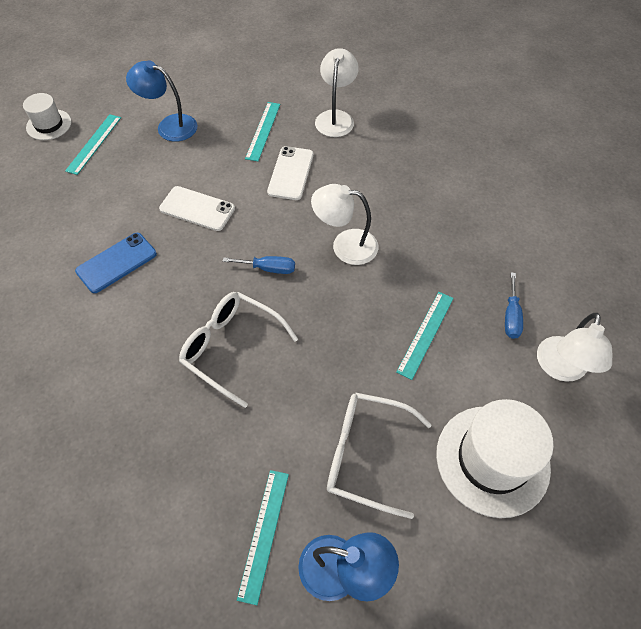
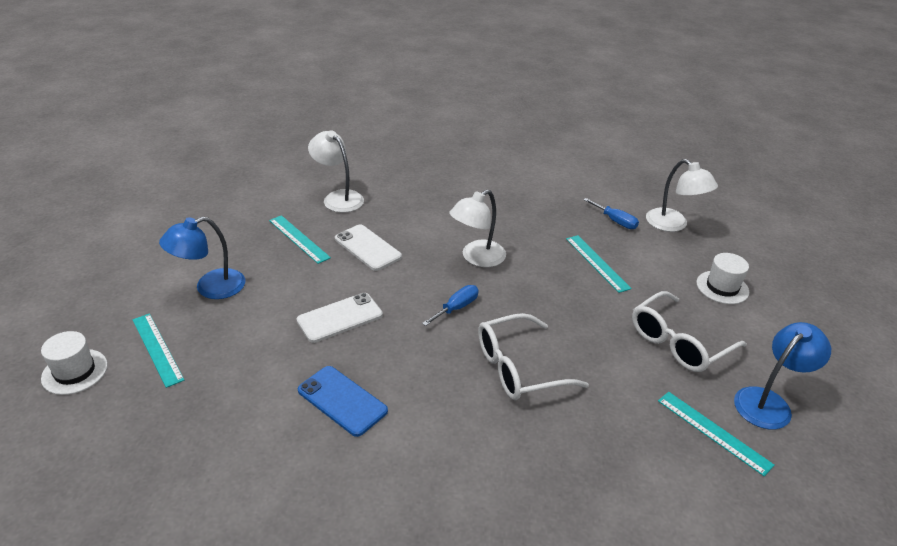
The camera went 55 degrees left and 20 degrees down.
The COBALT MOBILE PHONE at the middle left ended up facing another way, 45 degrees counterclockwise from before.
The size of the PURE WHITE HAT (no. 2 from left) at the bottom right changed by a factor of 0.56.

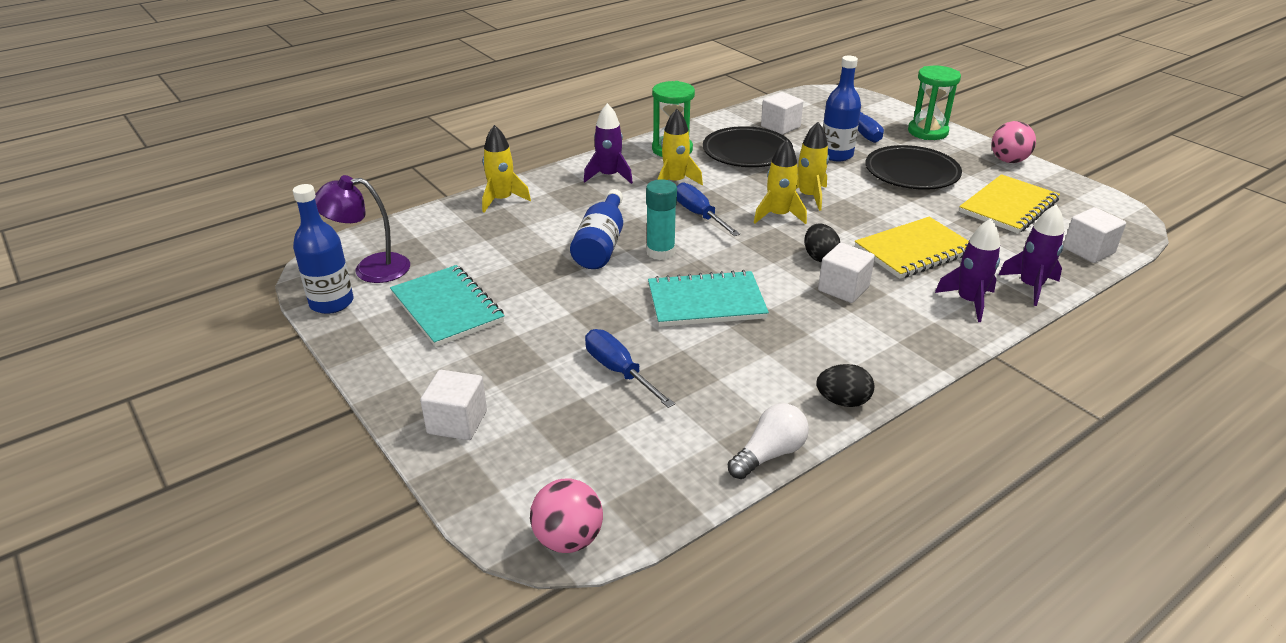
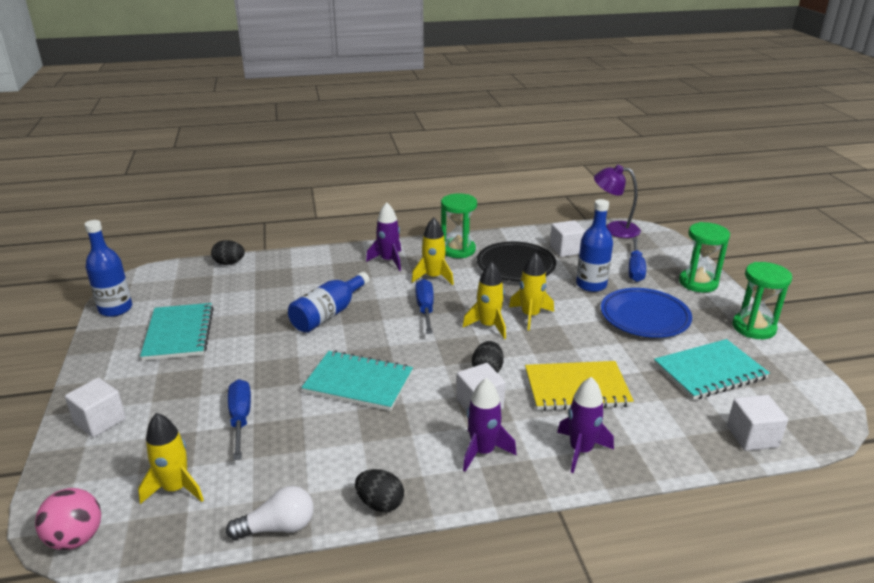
The camera went 25 degrees right and 5 degrees down.
The GOLDEN TOY ROCKET (no. 1 from left) ended up elsewhere, having gone from the top centre to the bottom left.
The second view gained the JET-BLACK TOY EGG (no. 1 from left) at the middle left.
The VIOLET TOY ROCKET (no. 3 from left in the first image) ended up elsewhere, having gone from the middle right to the bottom centre.
The VIOLET LAMP ended up elsewhere, having gone from the middle left to the middle right.
What was the JET-BLACK PLATE (no. 2 from left) at the top right turned into the COBALT PLATE at the middle right.
What was the GOLDEN NOTEPAD (no. 2 from left) at the top right turned into the TEAL NOTEPAD (no. 3 from left) at the middle right.
Where the ROSE-PINK PLAY BALL (no. 2 from left) stood at the top right, the GREEN SANDGLASS (no. 3 from left) came to stand at the middle right.
The second view lost the TEAL GLUE at the centre.

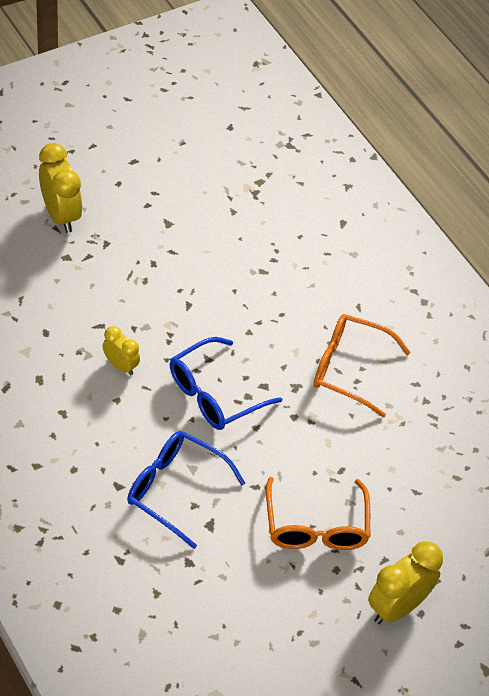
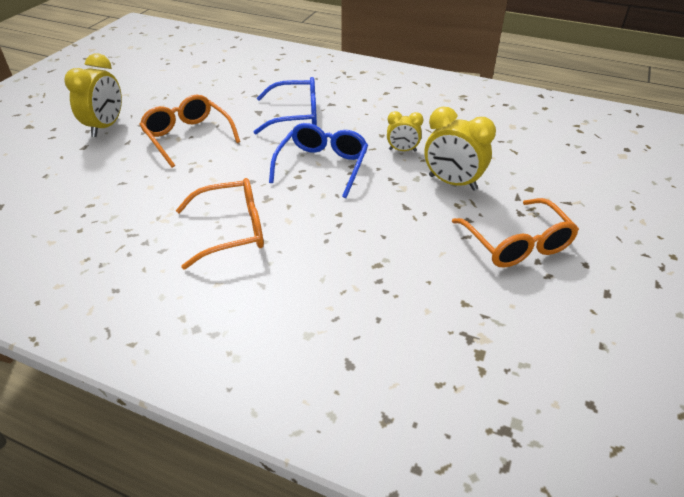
The camera went 150 degrees right and 10 degrees down.
The GOLDEN CLOCK (no. 1 from left in the first image) ended up elsewhere, having gone from the top left to the top right.
The second view gained the ORANGE EYEGLASSES (no. 3 from left) at the middle right.

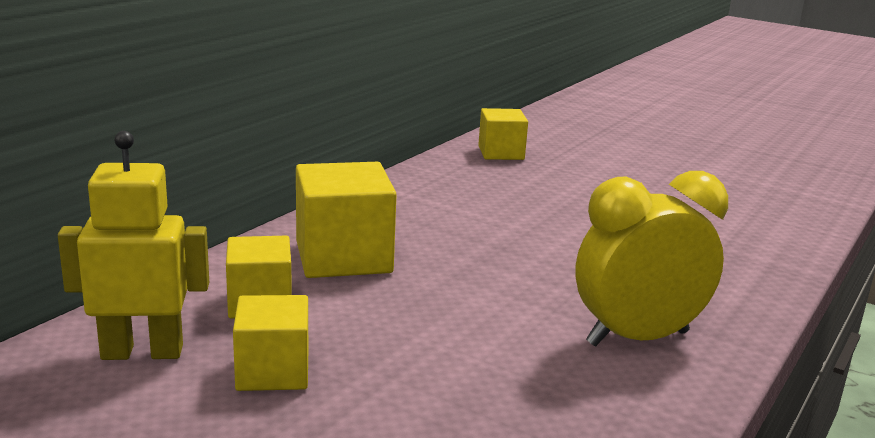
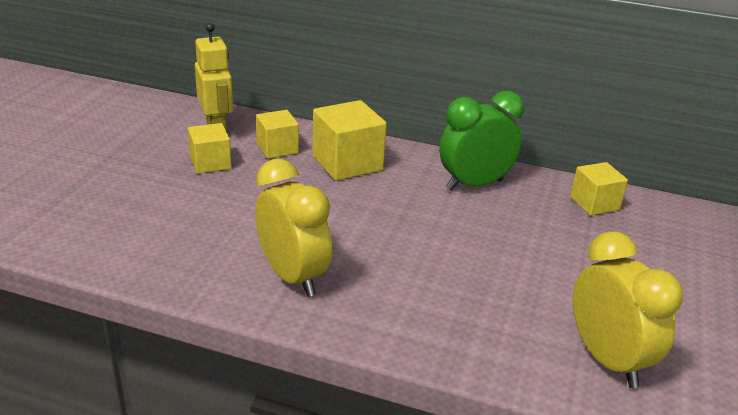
The camera went 75 degrees right and 10 degrees up.
The second view gained the GREEN CLOCK at the centre.
The second view gained the GOLDEN CLOCK (no. 2 from left) at the bottom right.

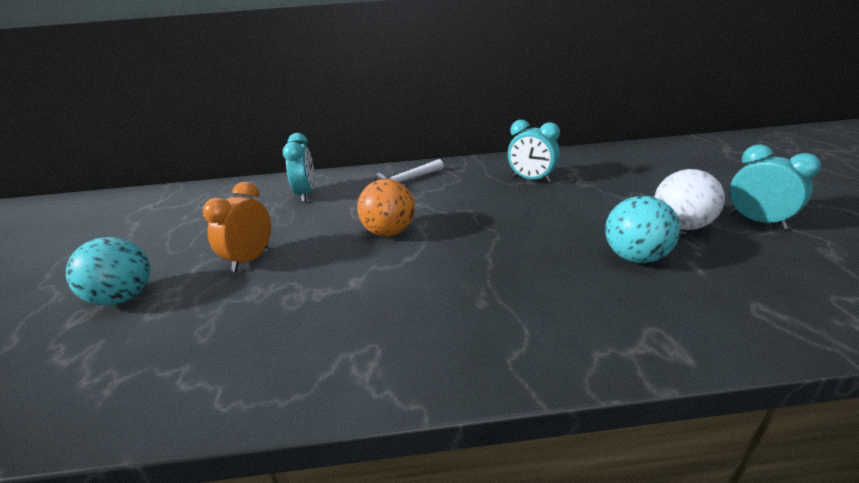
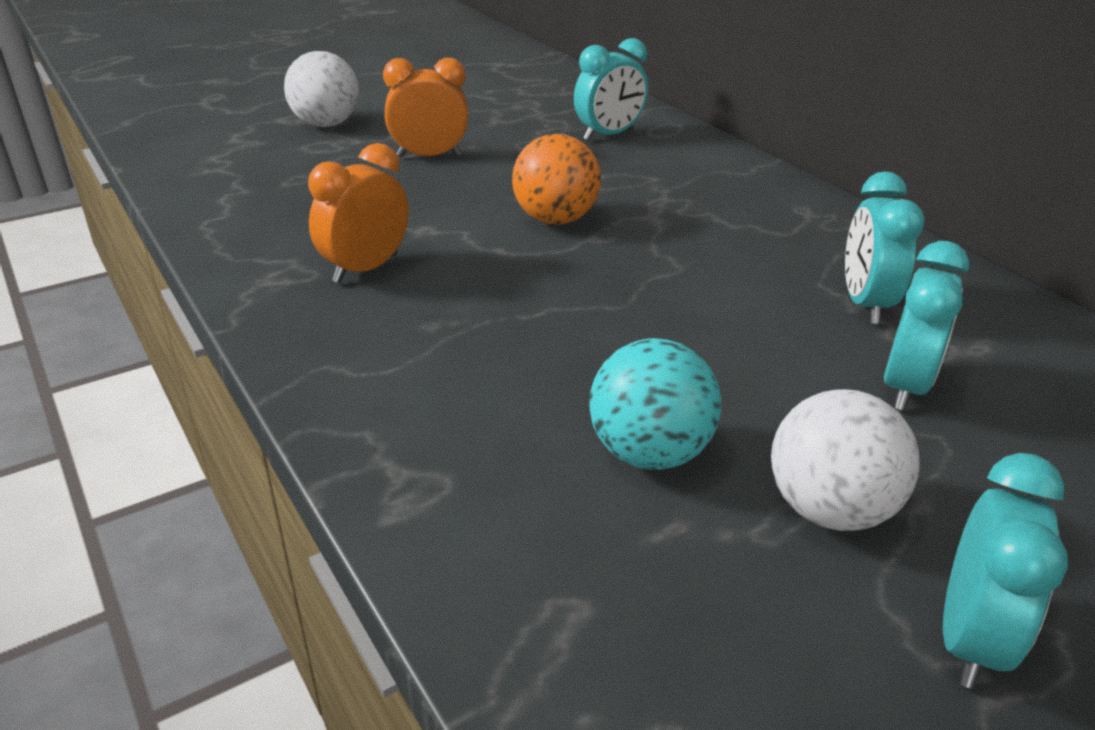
The camera went 60 degrees right and 5 degrees up.
What was the TEAL PLAY BALL (no. 1 from left) at the middle left turned into the PURE WHITE PLAY BALL (no. 1 from left) at the top left.
The second view gained the ORANGE CLOCK (no. 1 from left) at the top left.
The second view gained the TEAL CLOCK (no. 3 from left) at the middle right.
The second view lost the PURE WHITE CARPENTER'S HAMMER at the centre.

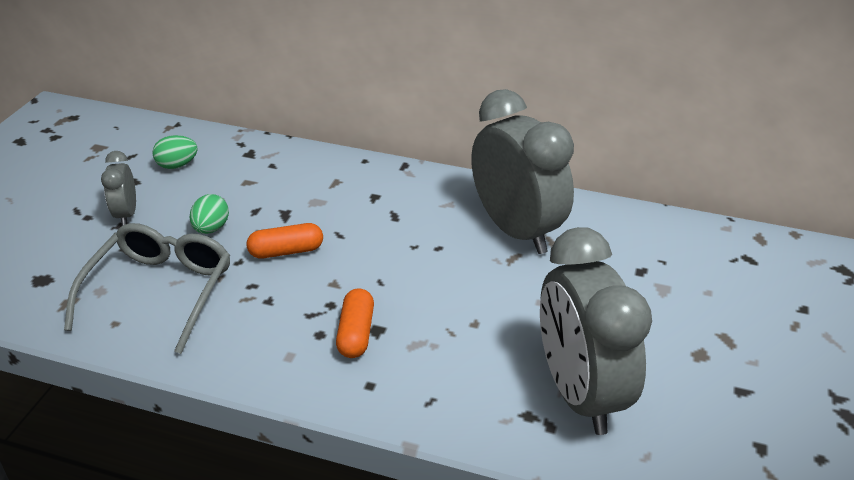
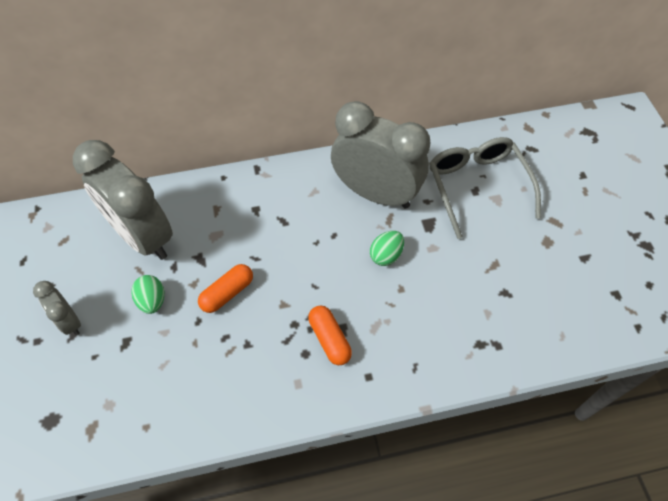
The camera went 30 degrees left and 20 degrees up.
The ASH-GREY CLOCK (no. 3 from left in the first image) ended up elsewhere, having gone from the bottom right to the middle left.
The GREEN TOY EGG (no. 1 from left in the first image) ended up elsewhere, having gone from the top left to the centre.
The ASH-GREY EYEGLASSES ended up elsewhere, having gone from the middle left to the middle right.

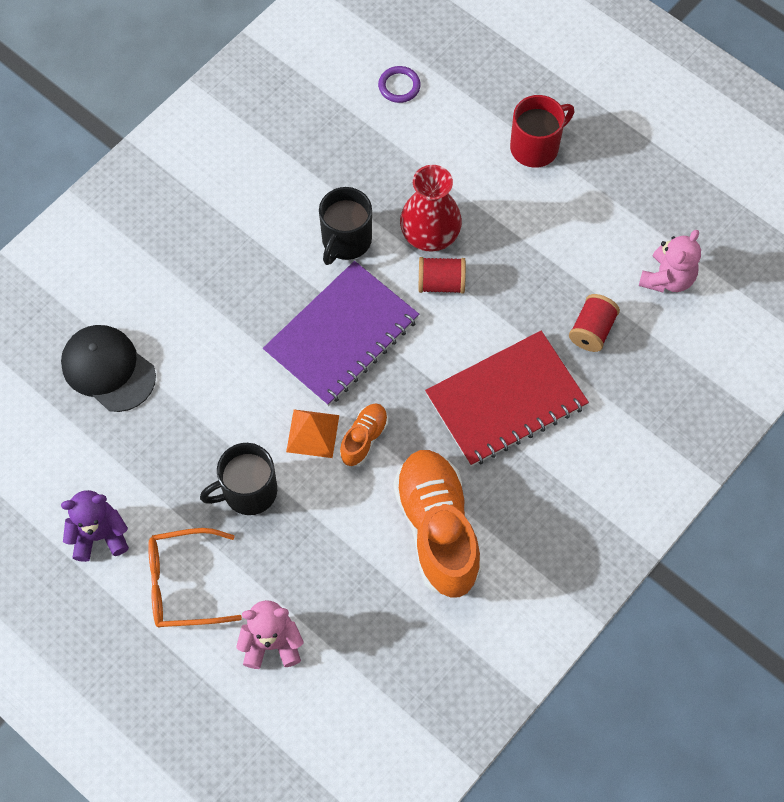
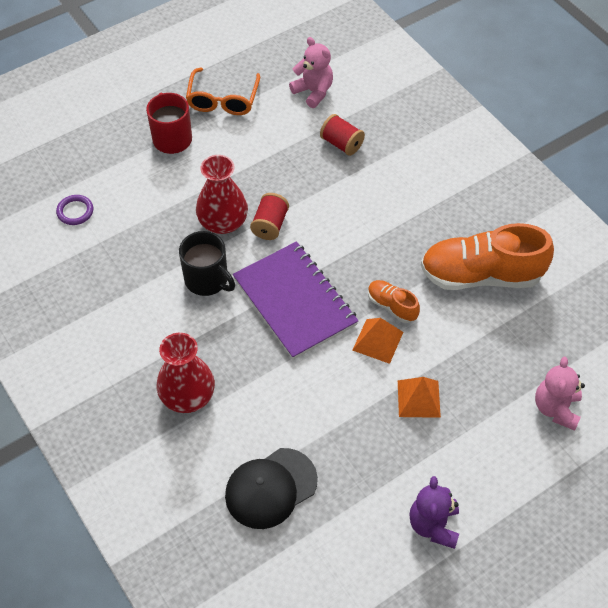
The camera went 75 degrees left and 10 degrees down.
The second view gained the CRIMSON FLOWER VASE (no. 1 from left) at the middle left.
The ORANGE EYEGLASSES ended up elsewhere, having gone from the bottom left to the top centre.
Where the JET-BLACK TEA MUG (no. 1 from left) stood at the middle left, the ORANGE SOLID PYRAMID (no. 2 from left) came to stand at the middle right.
The second view lost the CRIMSON NOTEPAD at the centre.

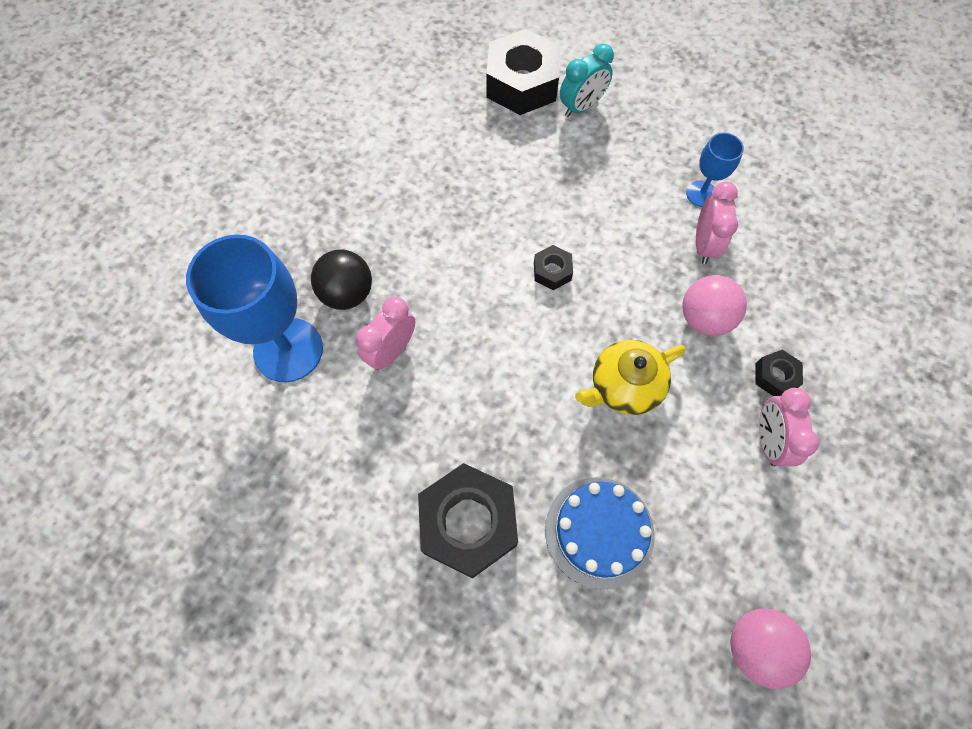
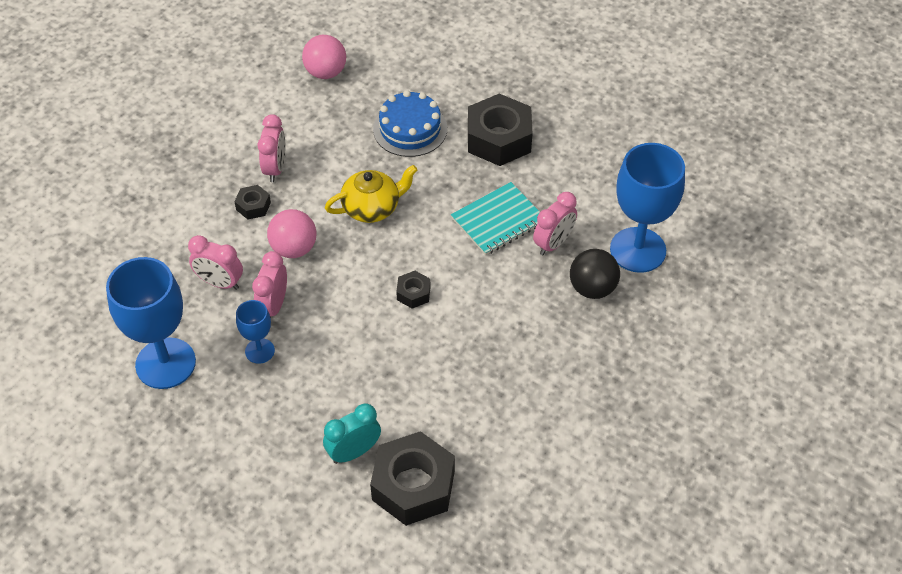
The camera went 175 degrees left and 15 degrees down.
The second view gained the COBALT CHALICE (no. 1 from left) at the middle left.
The second view gained the ROSE-PINK CLOCK (no. 1 from left) at the middle left.
The second view gained the TEAL NOTEPAD at the centre.

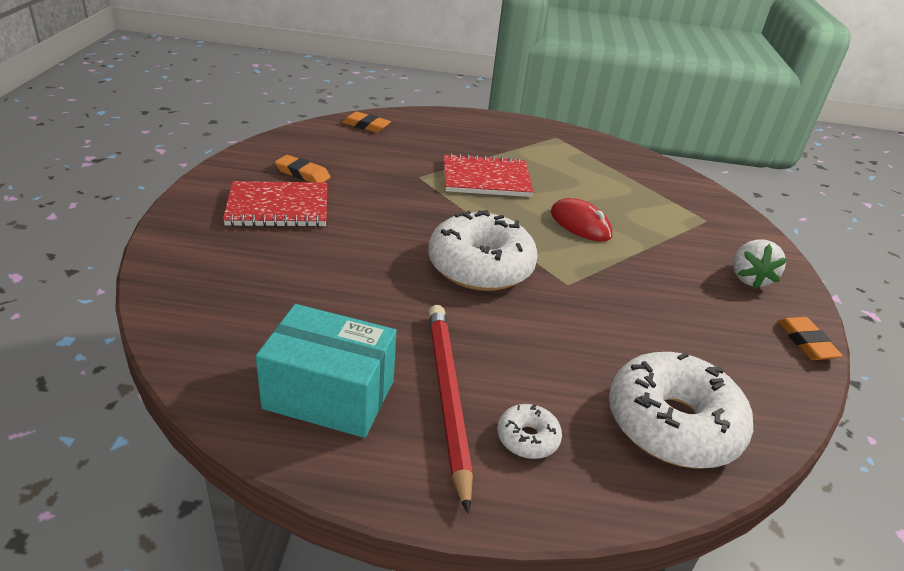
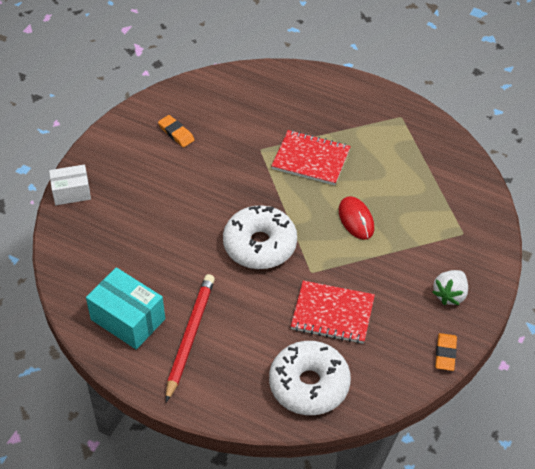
The camera went 25 degrees right and 15 degrees up.
The second view gained the PURE WHITE BOX at the middle left.
The CRIMSON NOTEPAD (no. 1 from left in the first image) ended up elsewhere, having gone from the middle left to the centre.
The second view lost the ORANGE GUM ERASER (no. 2 from left) at the top centre.
The second view lost the PURE WHITE DONUT (no. 2 from left) at the bottom centre.

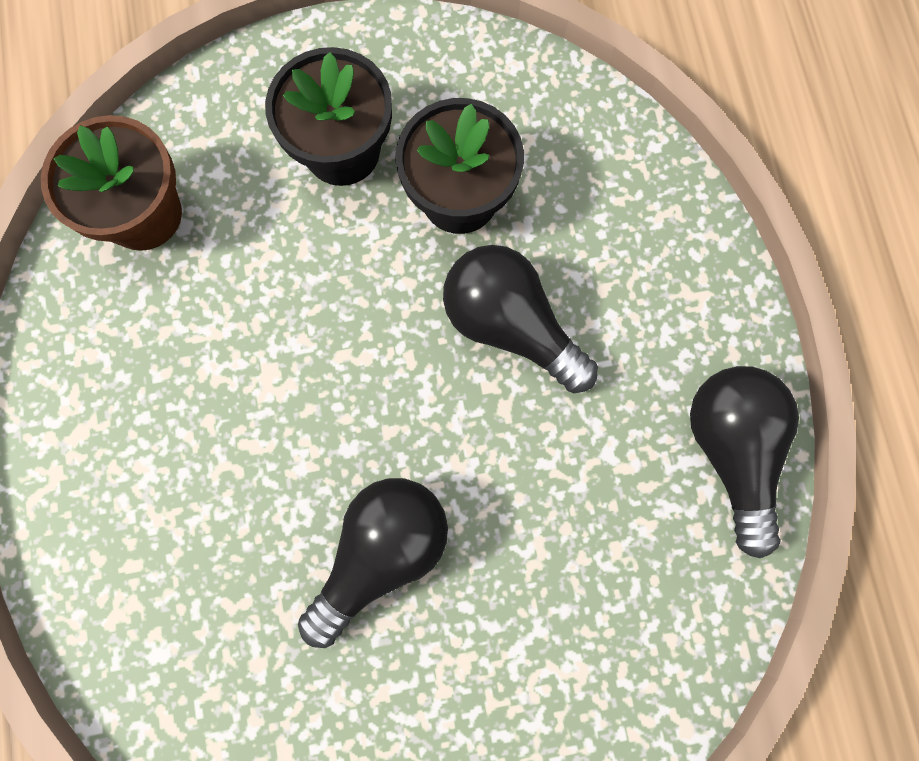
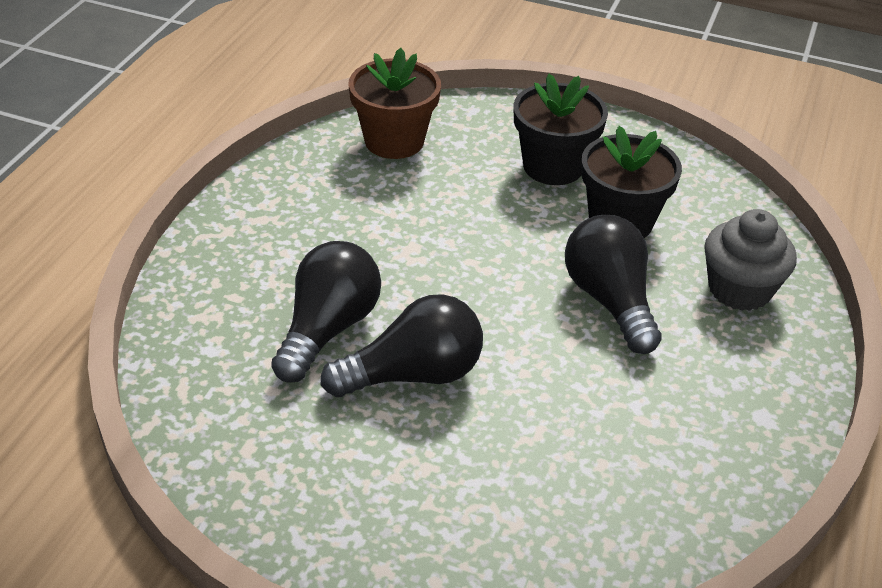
The camera went 30 degrees right and 35 degrees down.
The JET-BLACK LIGHTBULB (no. 3 from left in the first image) ended up elsewhere, having gone from the middle right to the centre.
The second view gained the ASH-GREY MUFFIN at the middle right.

